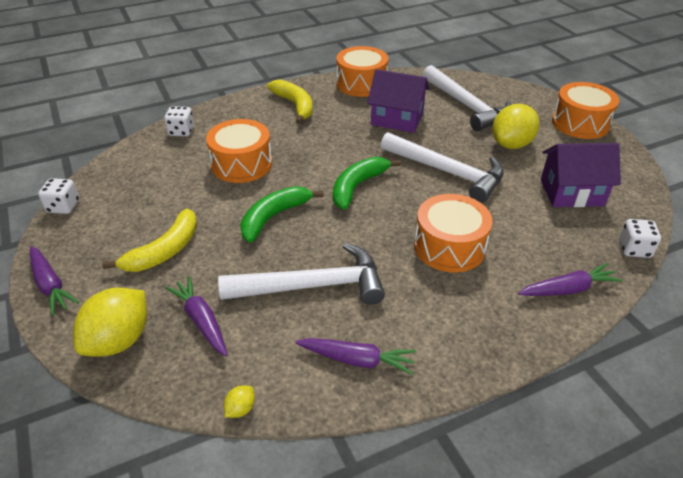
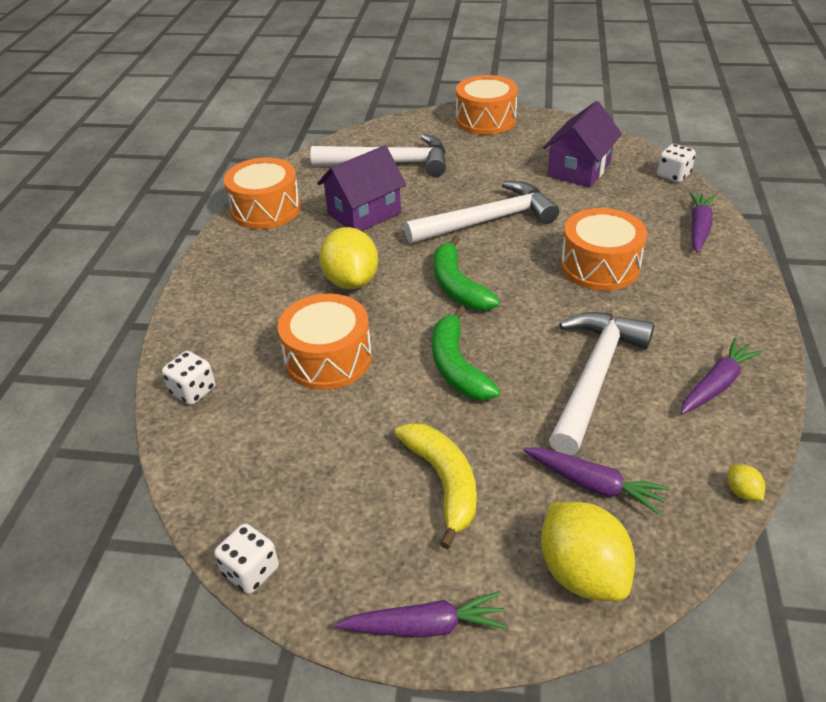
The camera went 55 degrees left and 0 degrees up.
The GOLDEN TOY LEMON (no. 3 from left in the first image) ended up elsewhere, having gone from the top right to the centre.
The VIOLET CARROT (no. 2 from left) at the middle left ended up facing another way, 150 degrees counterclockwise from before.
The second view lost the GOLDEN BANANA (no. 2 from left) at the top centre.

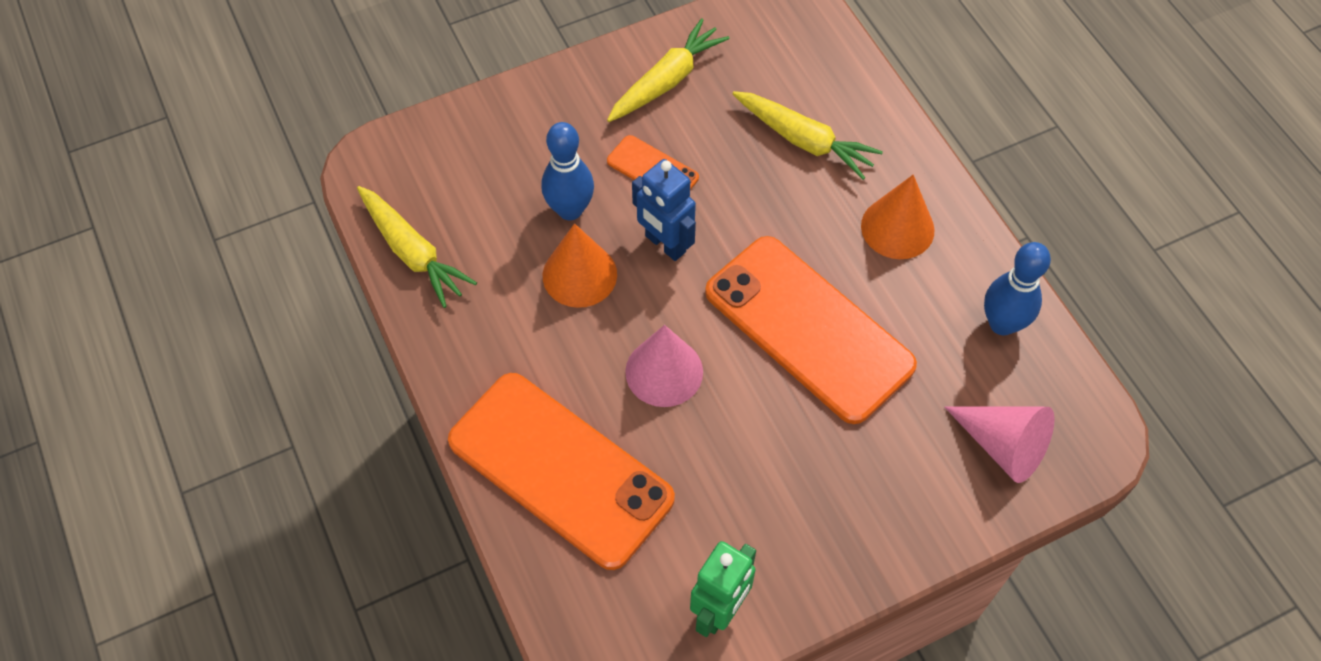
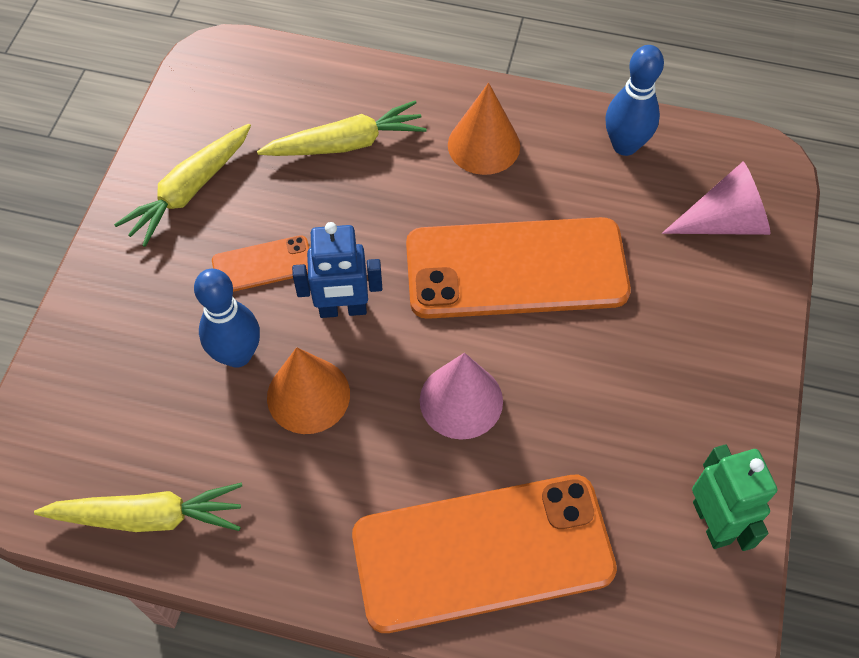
The camera went 50 degrees left and 0 degrees up.
The GOLDEN CARROT (no. 2 from left) at the top centre ended up facing another way, 135 degrees counterclockwise from before.

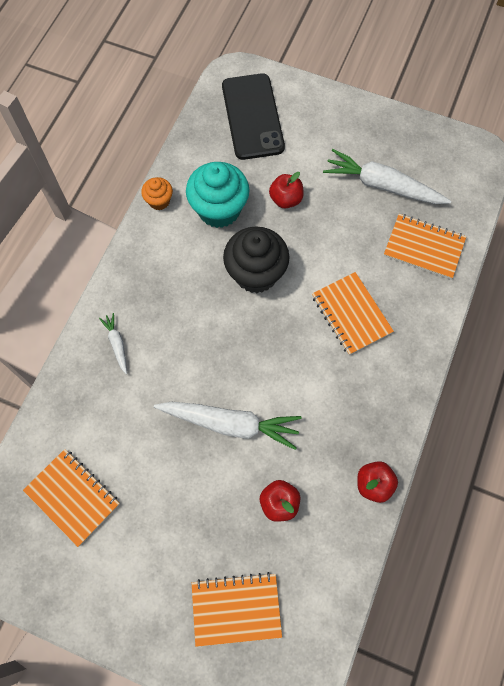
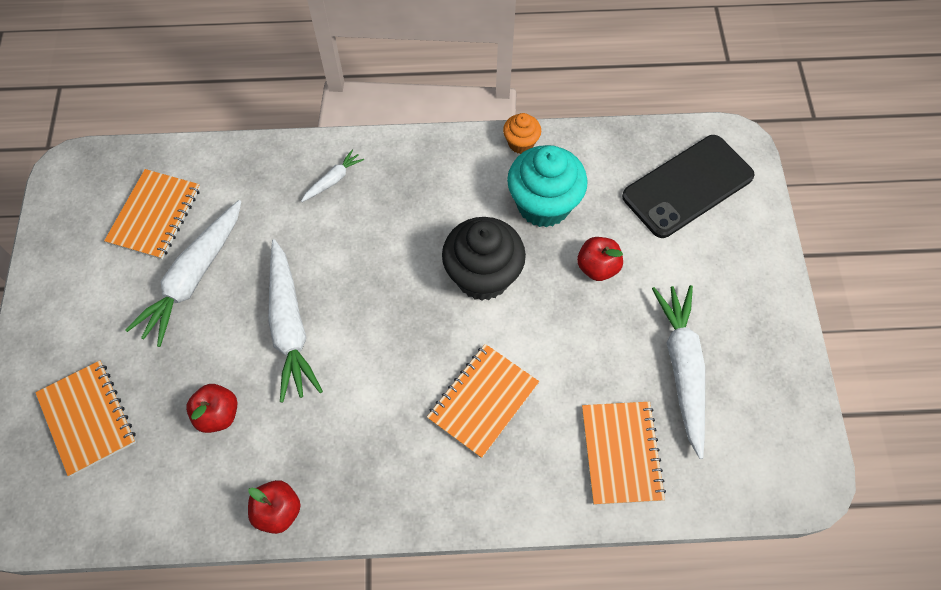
The camera went 65 degrees right and 5 degrees down.
The second view gained the PURE WHITE CARROT (no. 1 from left) at the middle left.

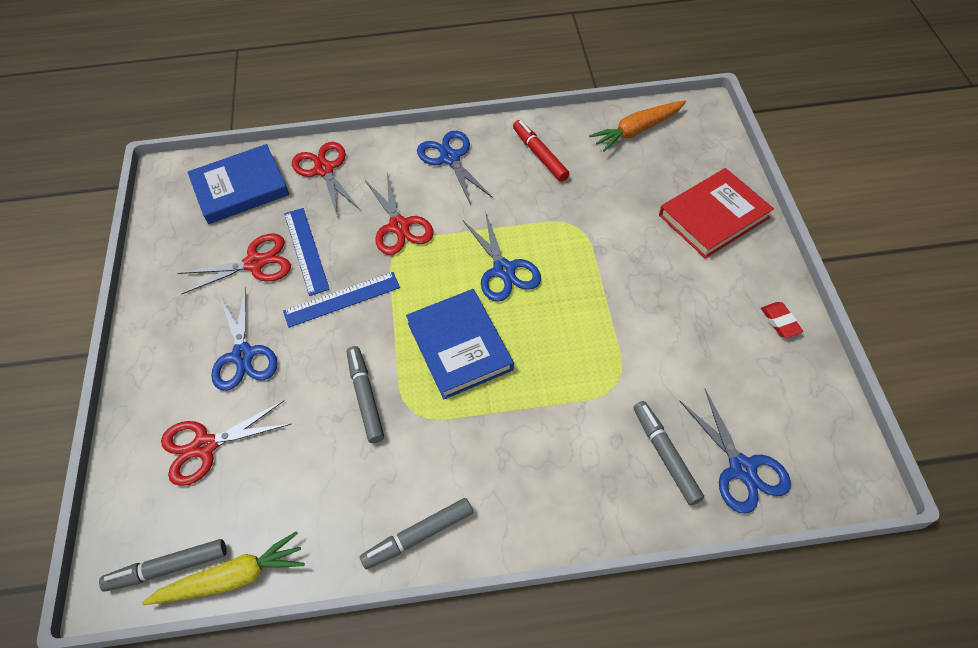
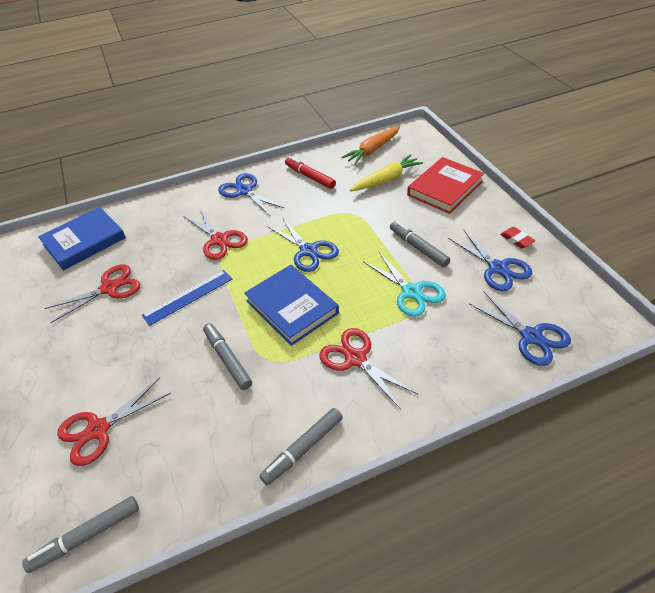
The camera went 15 degrees left and 10 degrees down.
The CRIMSON SCISSORS (no. 3 from left in the first image) ended up elsewhere, having gone from the top centre to the centre.
The GOLDEN CARROT ended up elsewhere, having gone from the bottom left to the top centre.
The second view gained the TEAL SCISSORS at the centre.
The ASH-GREY MARKER (no. 4 from left) ended up elsewhere, having gone from the bottom right to the centre.
The COBALT SCISSORS (no. 1 from left in the first image) ended up elsewhere, having gone from the middle left to the middle right.
The second view lost the COBALT RULER (no. 1 from left) at the middle left.

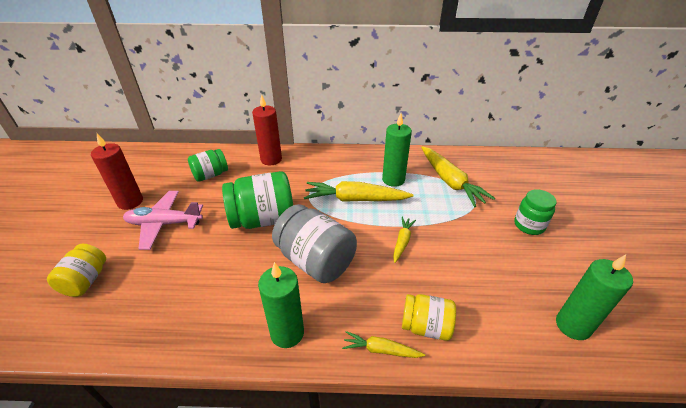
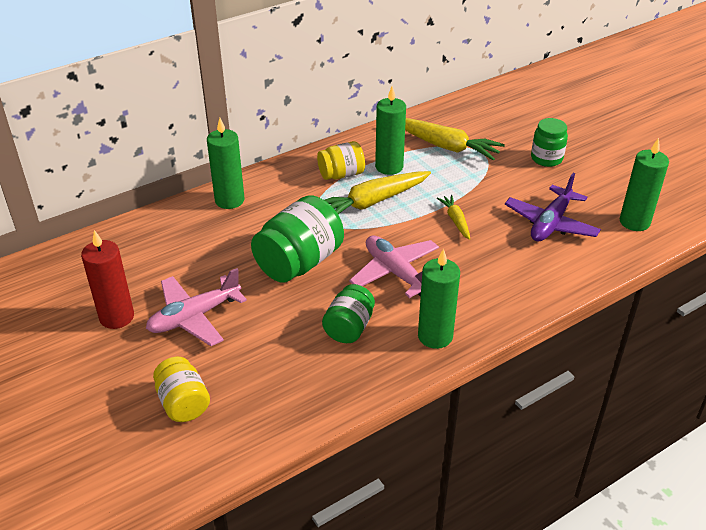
The camera went 35 degrees left and 0 degrees up.
What was the CRIMSON WAX CANDLE (no. 2 from left) at the top centre turned into the GREEN WAX CANDLE (no. 1 from left) at the top left.
The GOLDEN JAR (no. 2 from left) ended up elsewhere, having gone from the bottom centre to the top centre.
The GREEN JAR (no. 1 from left in the first image) ended up elsewhere, having gone from the middle left to the centre.
Where the ASH-GREY JAR stood at the centre, the ROSE-PINK AEROPLANE (no. 2 from left) came to stand at the centre.
The second view gained the VIOLET AEROPLANE at the middle right.
The second view lost the GOLDEN CARROT (no. 2 from left) at the bottom centre.

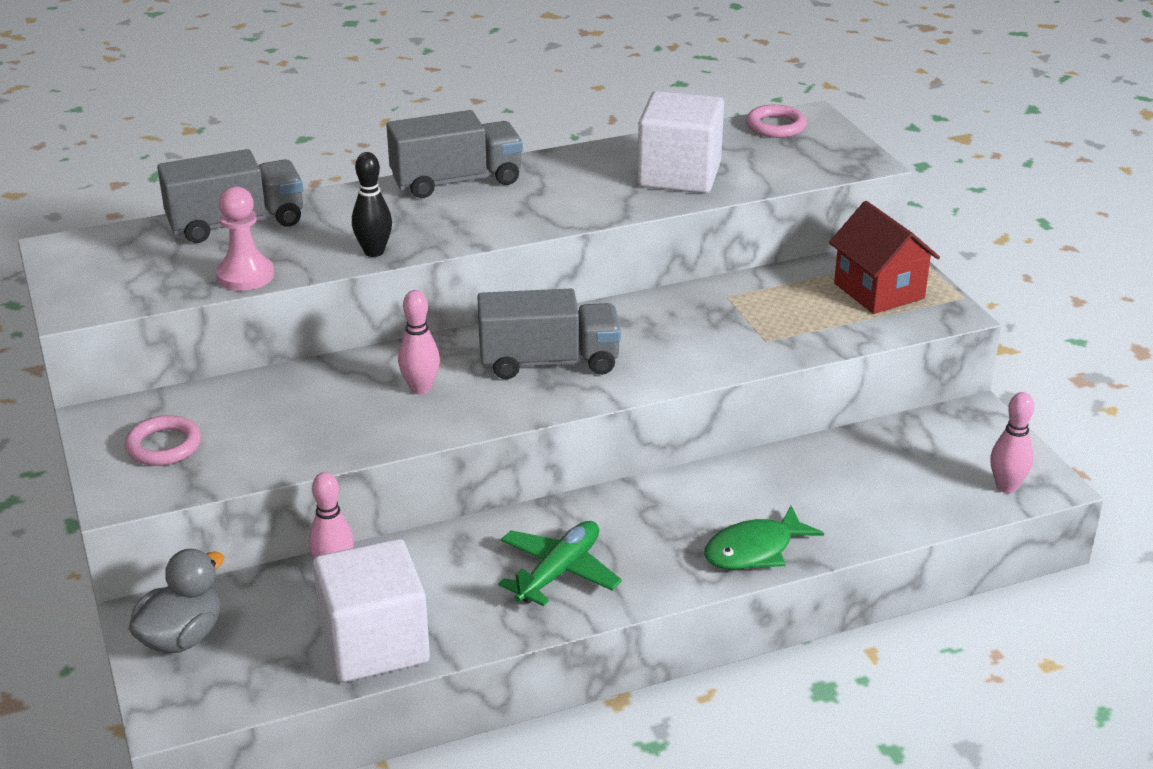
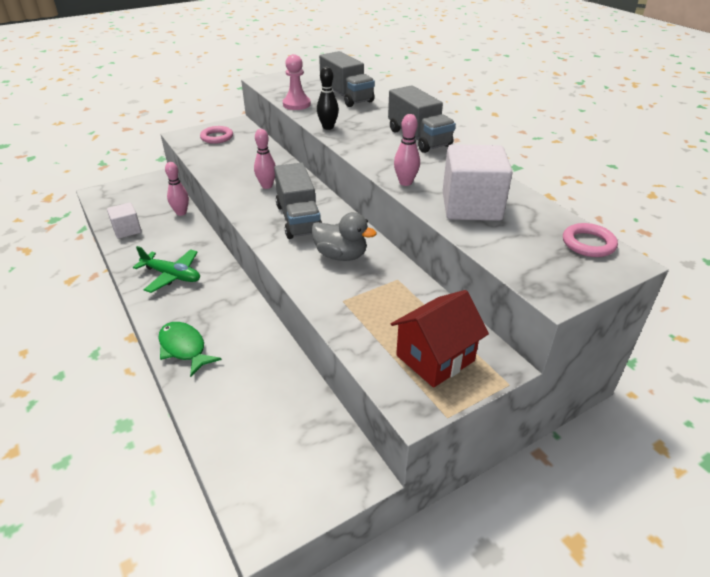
The camera went 80 degrees right and 5 degrees up.
The size of the PURE WHITE CUBE (no. 1 from left) at the bottom left changed by a factor of 0.57.
The ASH-GREY TOY DUCK ended up elsewhere, having gone from the bottom left to the centre.
The ROSE-PINK TENPIN (no. 3 from left) ended up elsewhere, having gone from the middle right to the top centre.

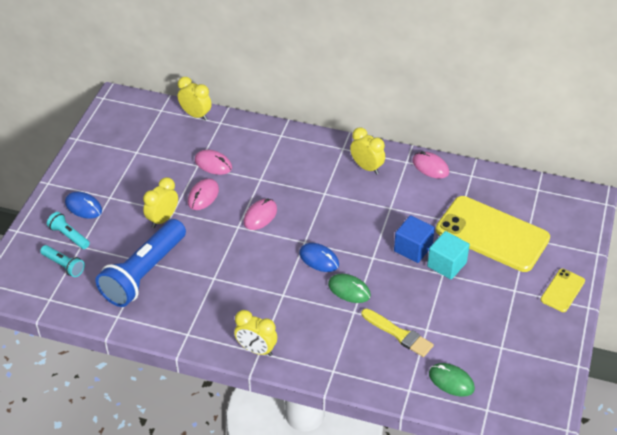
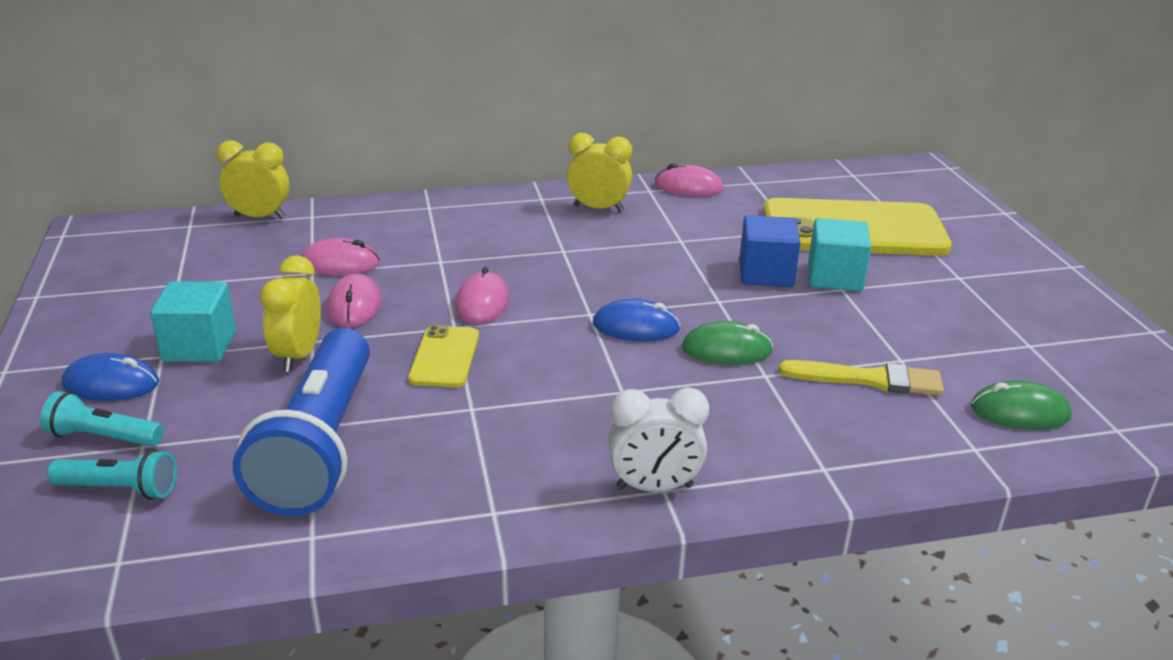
The camera went 30 degrees left and 15 degrees down.
The second view gained the TEAL CUBE (no. 1 from left) at the middle left.
The GOLDEN MOBILE PHONE (no. 2 from left in the first image) ended up elsewhere, having gone from the bottom right to the centre.
What was the GOLDEN CLOCK (no. 3 from left) at the bottom centre turned into the PURE WHITE CLOCK at the bottom centre.

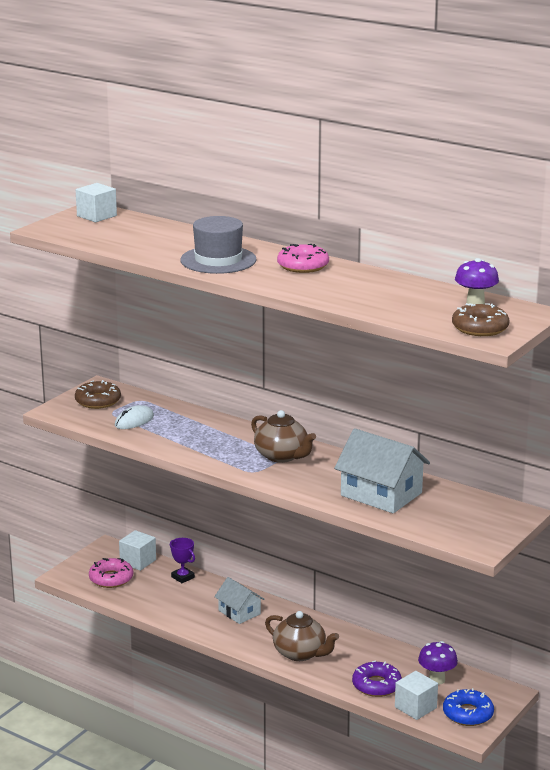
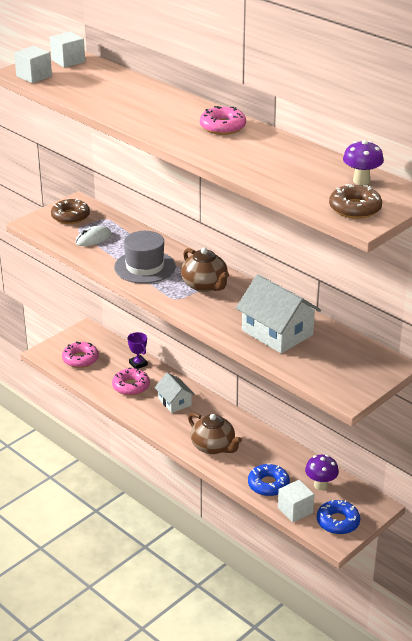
The camera went 10 degrees right and 10 degrees up.
The PURE WHITE CUBE (no. 2 from left in the first image) ended up elsewhere, having gone from the bottom left to the top left.
The second view gained the ROSE-PINK DONUT (no. 2 from left) at the middle left.
The ASH-GREY HAT ended up elsewhere, having gone from the top centre to the centre.
What was the VIOLET DONUT at the bottom right turned into the COBALT DONUT (no. 1 from left) at the bottom centre.

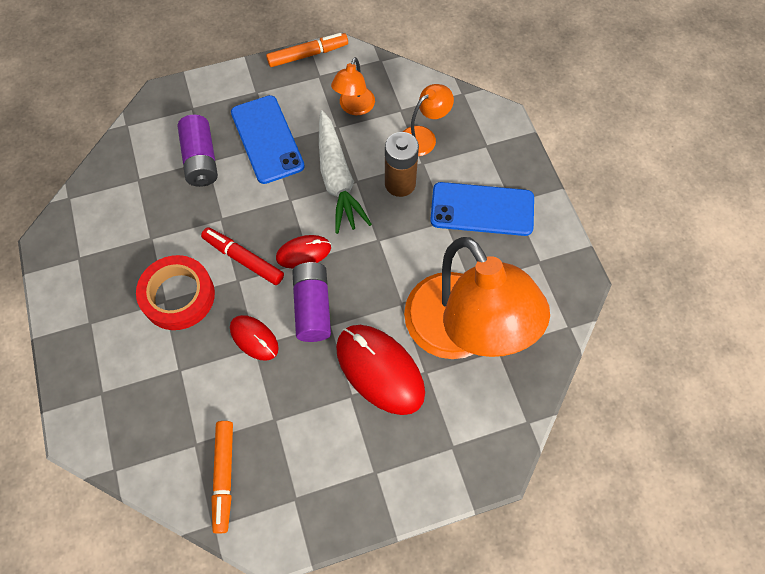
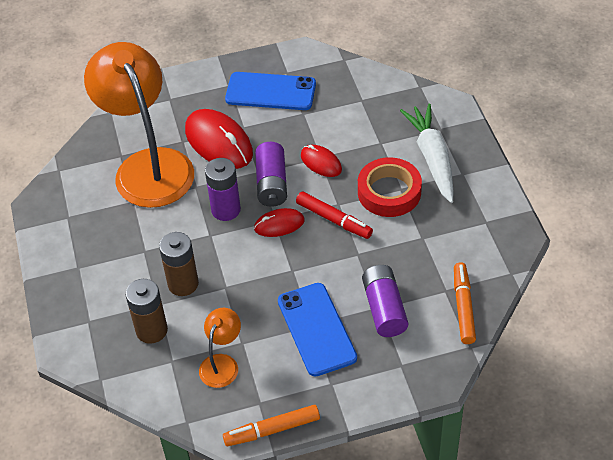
The camera went 175 degrees left and 15 degrees down.
Where the ORANGE LAMP (no. 2 from left) stood at the top centre, the RUSSET BATTERY (no. 1 from left) came to stand at the bottom left.
The second view gained the VIOLET BATTERY (no. 1 from left) at the centre.
The COBALT MOBILE PHONE (no. 2 from left in the first image) ended up elsewhere, having gone from the centre to the top centre.
The PURE WHITE CARROT ended up elsewhere, having gone from the top centre to the top right.
The ORANGE MARKER (no. 1 from left in the first image) ended up elsewhere, having gone from the bottom left to the middle right.

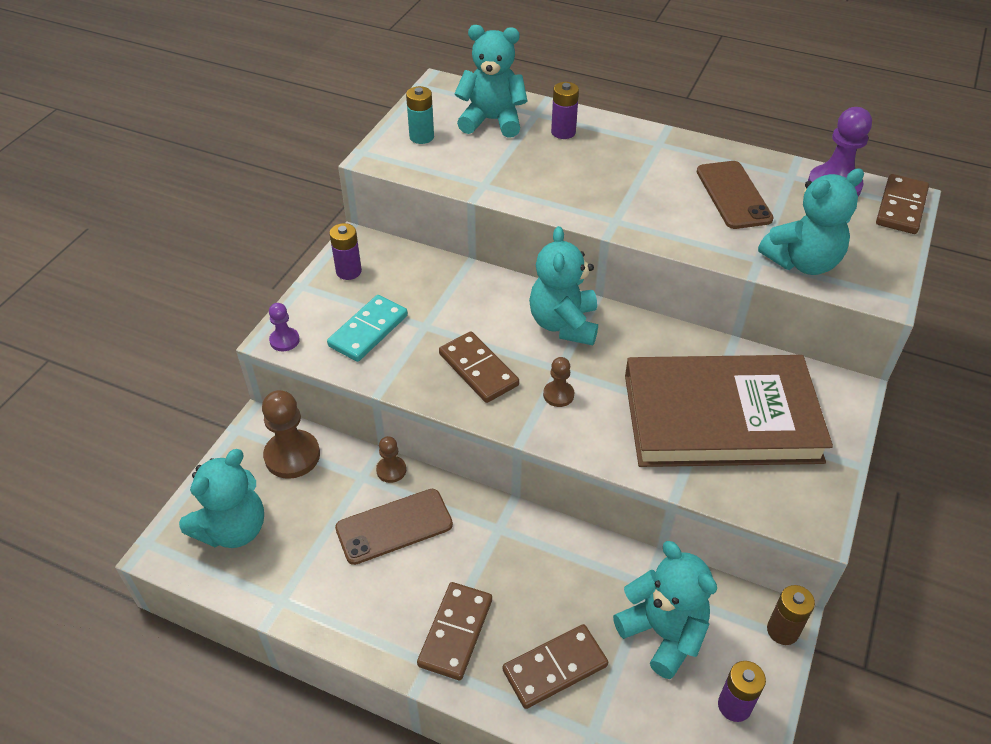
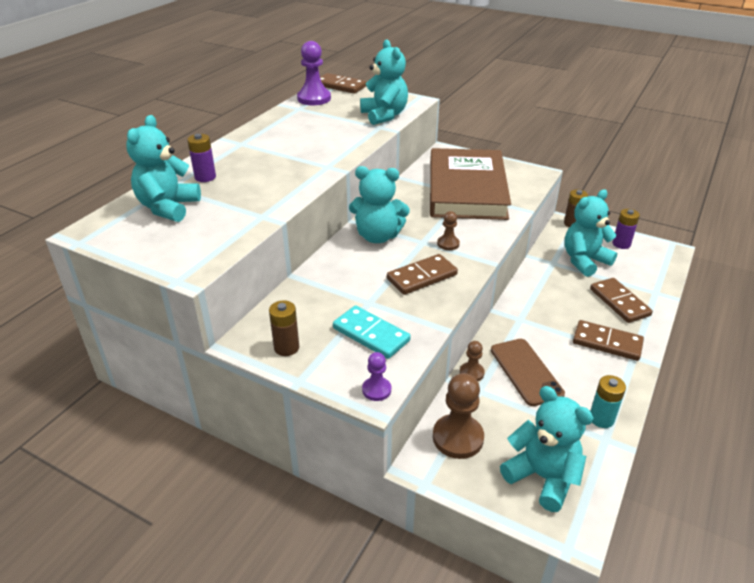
The camera went 85 degrees left and 10 degrees down.
What was the VIOLET BATTERY (no. 1 from left) at the centre turned into the RUSSET BATTERY (no. 1 from left) at the centre.
The TEAL BATTERY ended up elsewhere, having gone from the top centre to the bottom right.
The second view lost the RUSSET MOBILE PHONE (no. 2 from left) at the top right.

